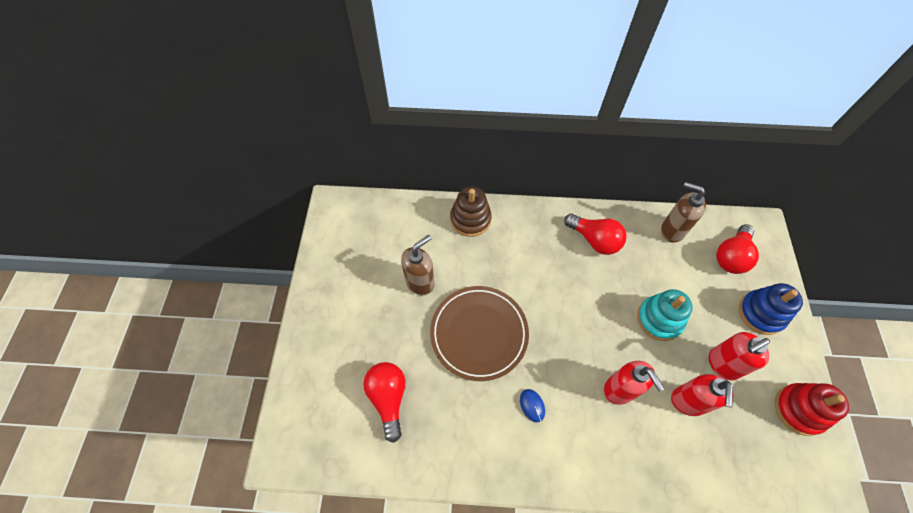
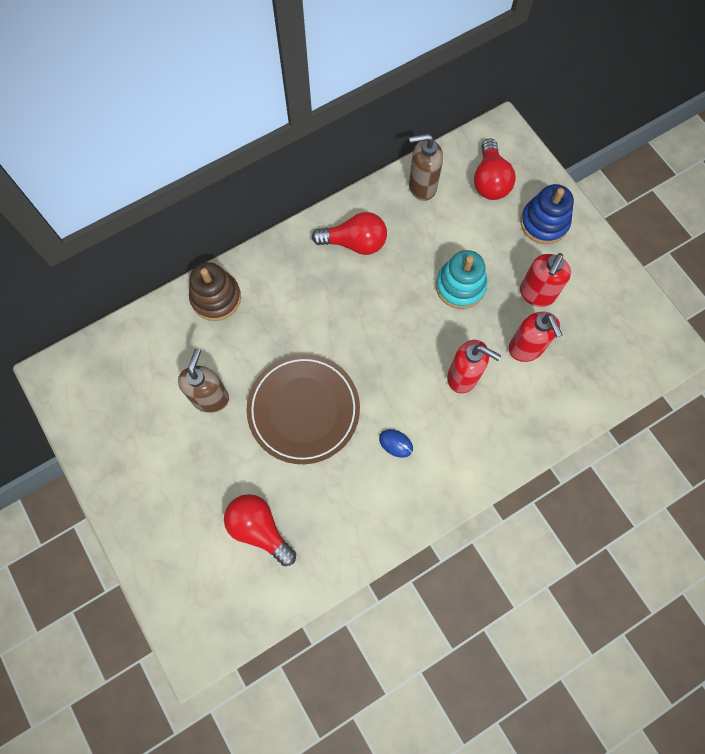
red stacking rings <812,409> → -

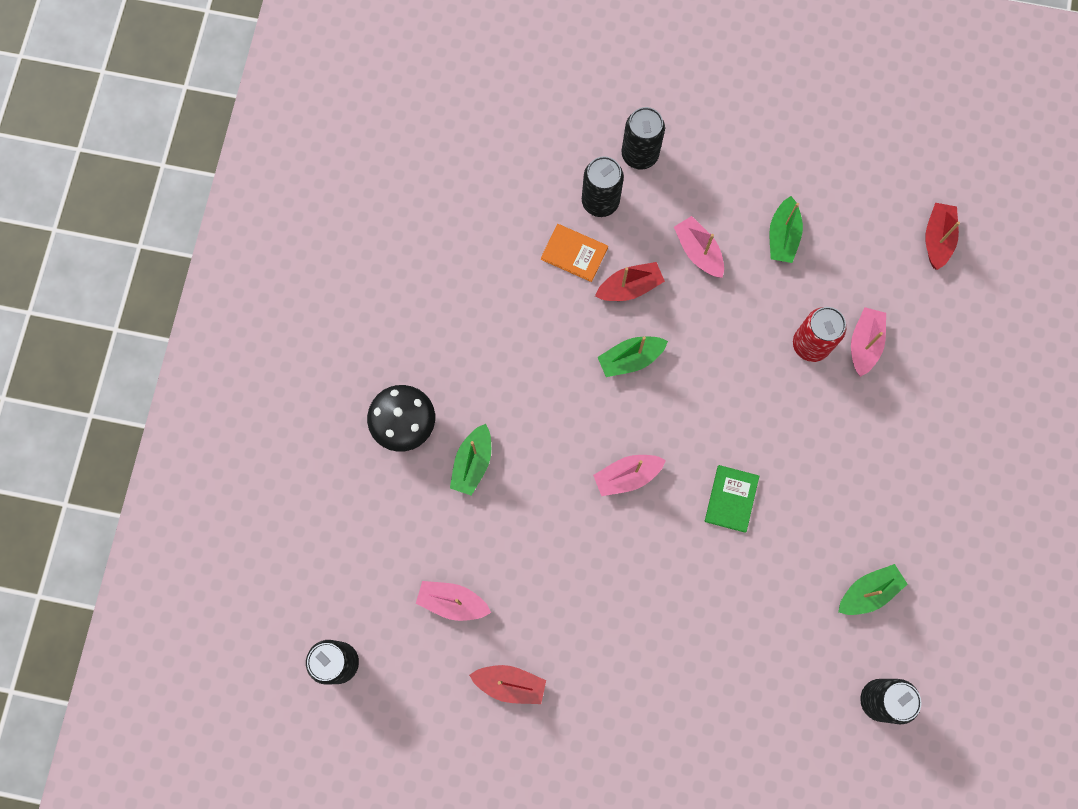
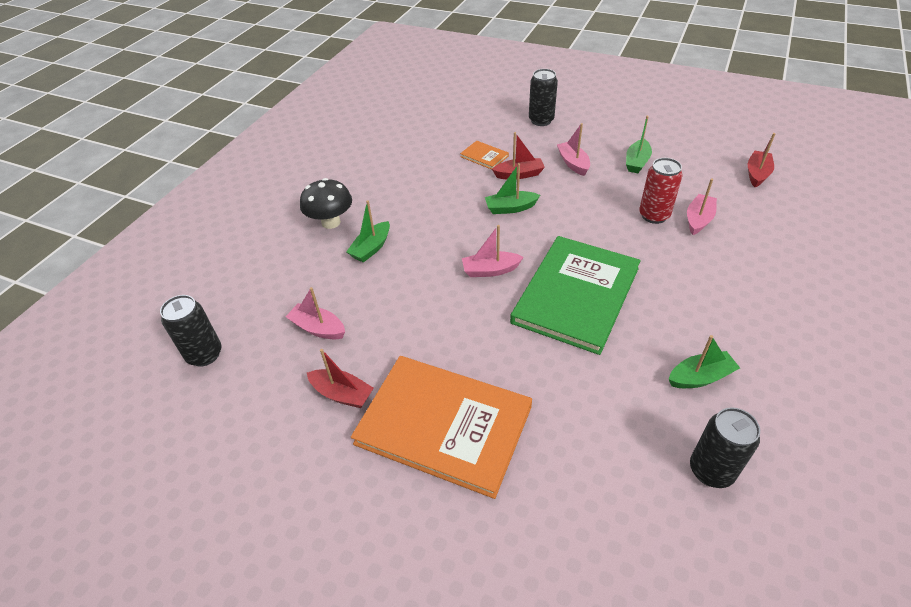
jet-black soda can <603,186> → -
leaf-green book <732,499> → leaf-green book <575,295>, x2.46
- → orange book <441,427>

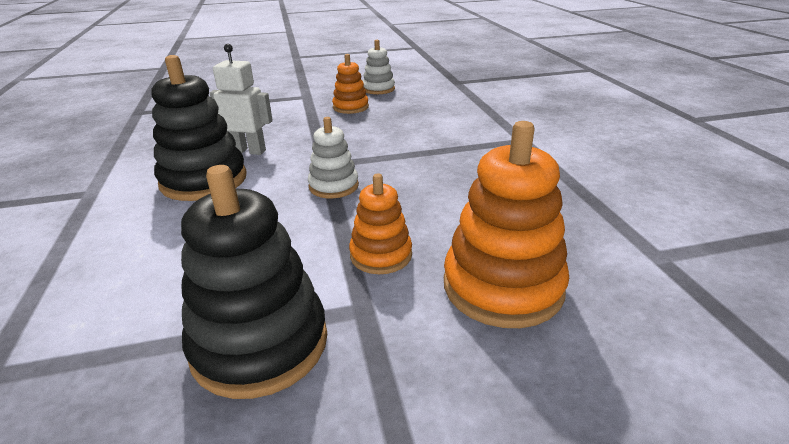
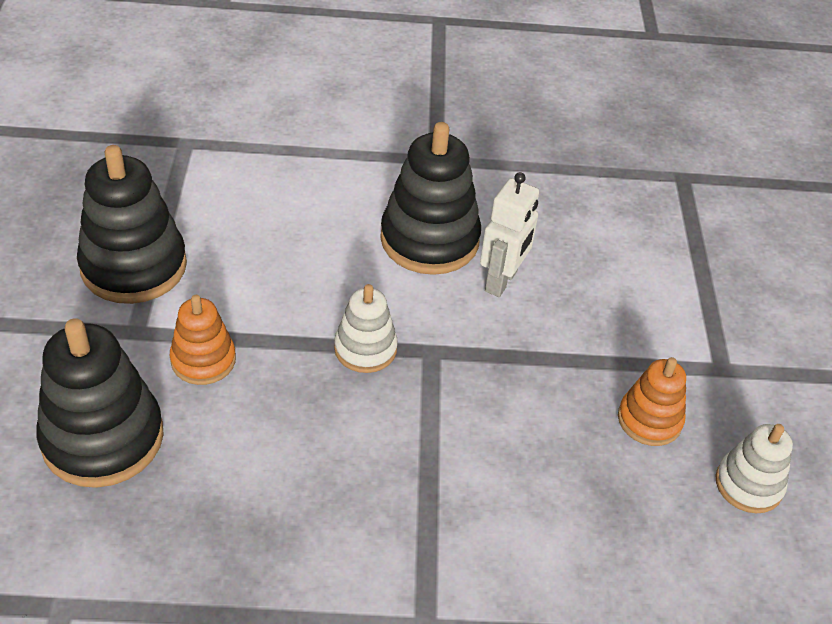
orange stacking rings <506,224> → jet-black stacking rings <100,403>

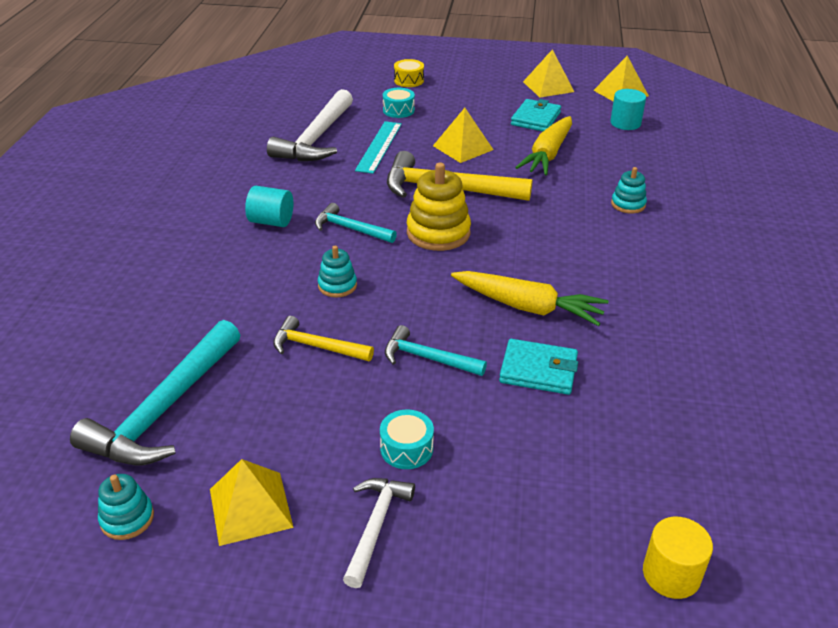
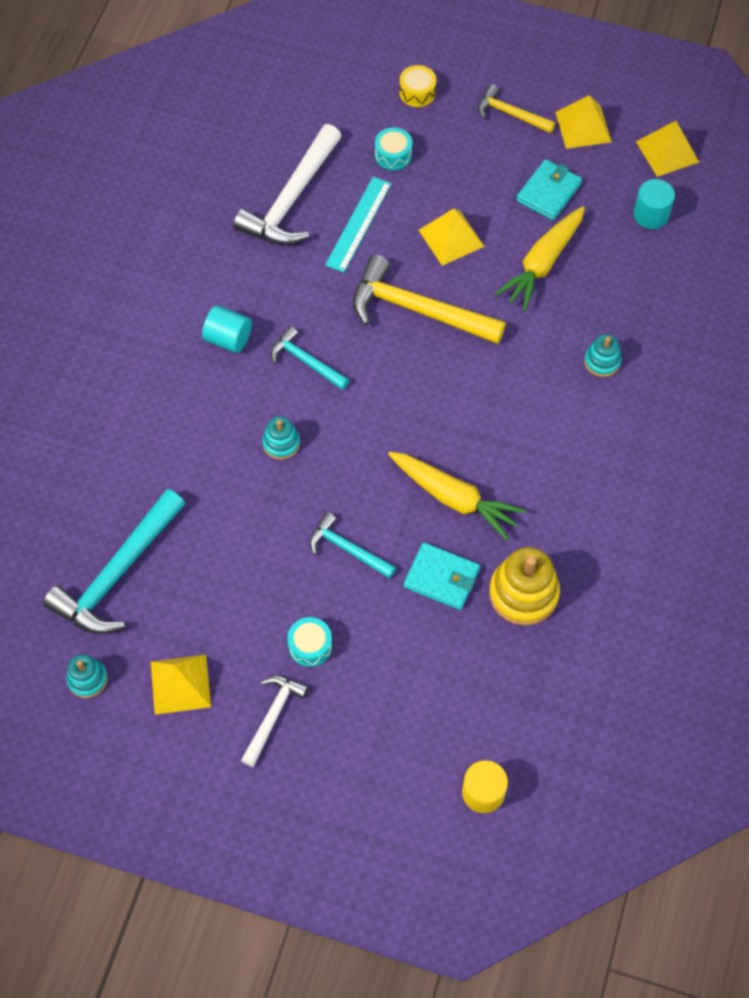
yellow stacking rings <439,206> → yellow stacking rings <524,586>, move
yellow claw hammer <323,338> → yellow claw hammer <517,108>, move

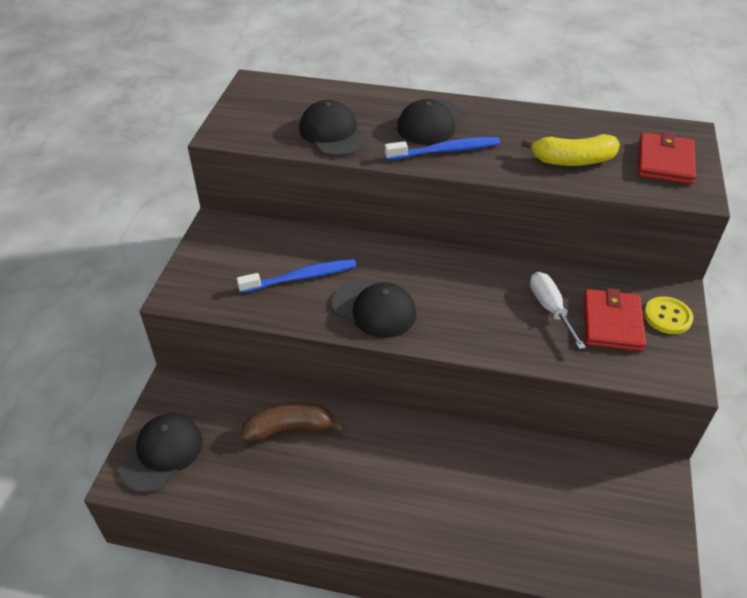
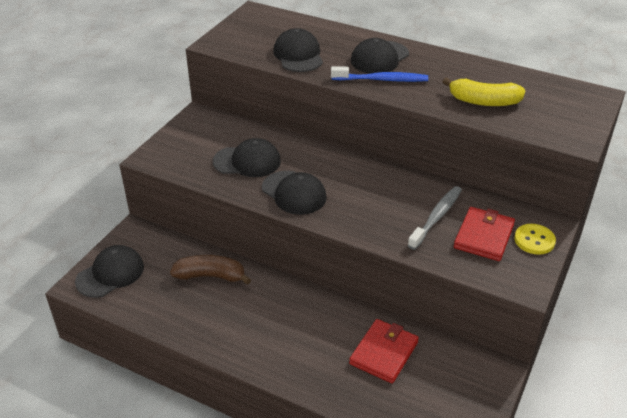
red billfold <667,158> → red billfold <384,351>, move
blue tooth brush <297,276> → jet-black baseball cap <247,157>
pure white screwdriver <558,310> → ash-grey tooth brush <435,218>

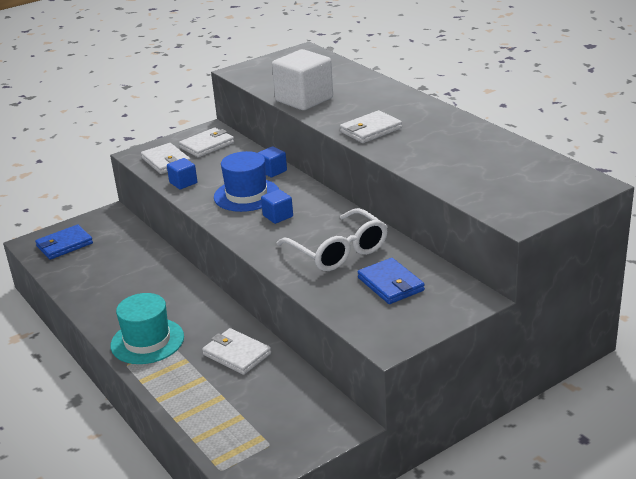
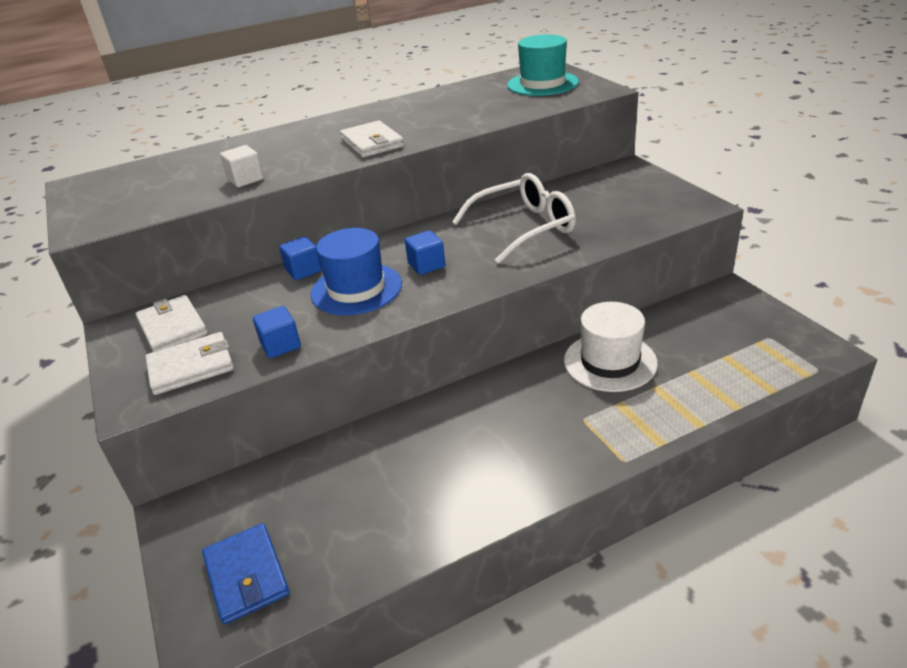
pure white cube <302,79> → pure white cube <242,166>, x0.49
blue billfold <391,281> → -
turquoise hat <147,328> → turquoise hat <543,65>, move
pure white billfold <236,351> → pure white hat <611,347>

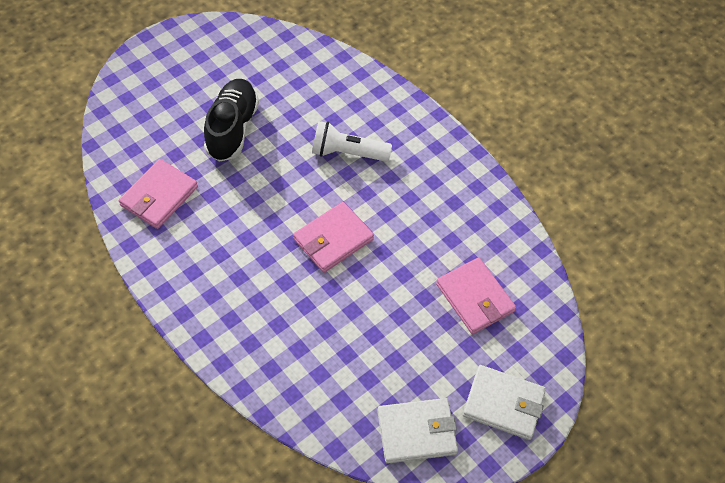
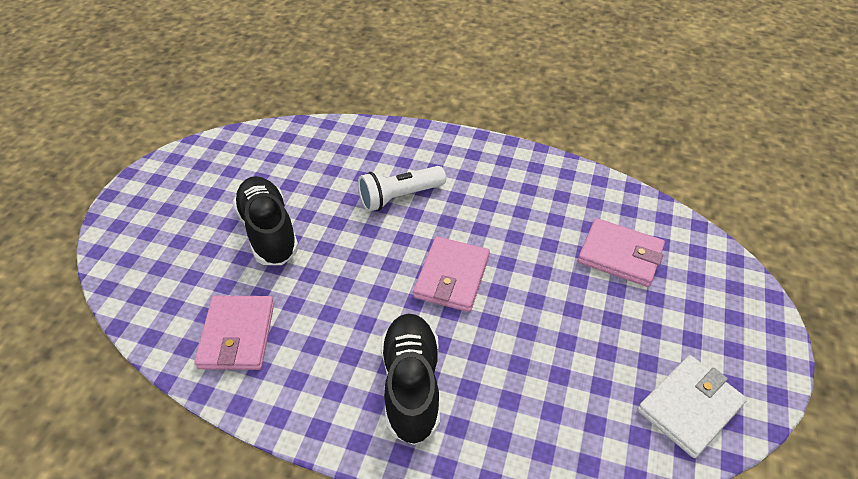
pure white billfold <504,402> → -
- → jet-black lace-up shoe <410,379>

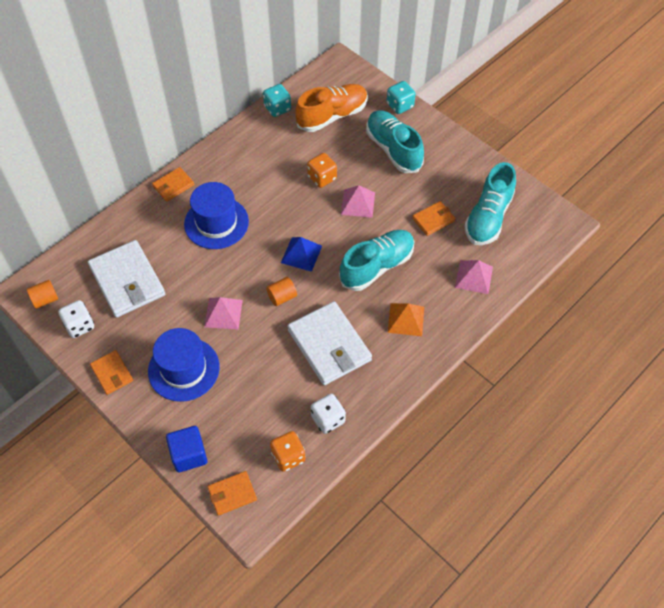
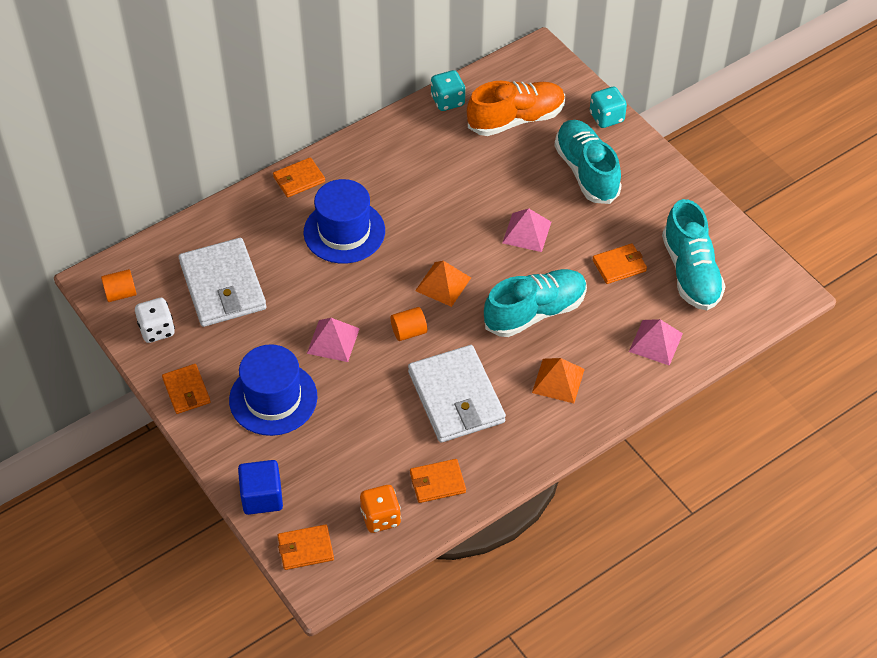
orange dice <322,170> → -
turquoise lace-up shoe <490,203> → turquoise lace-up shoe <694,254>, 45 degrees counterclockwise
blue solid pyramid <301,254> → orange solid pyramid <443,284>
pure white dice <328,414> → orange billfold <438,481>

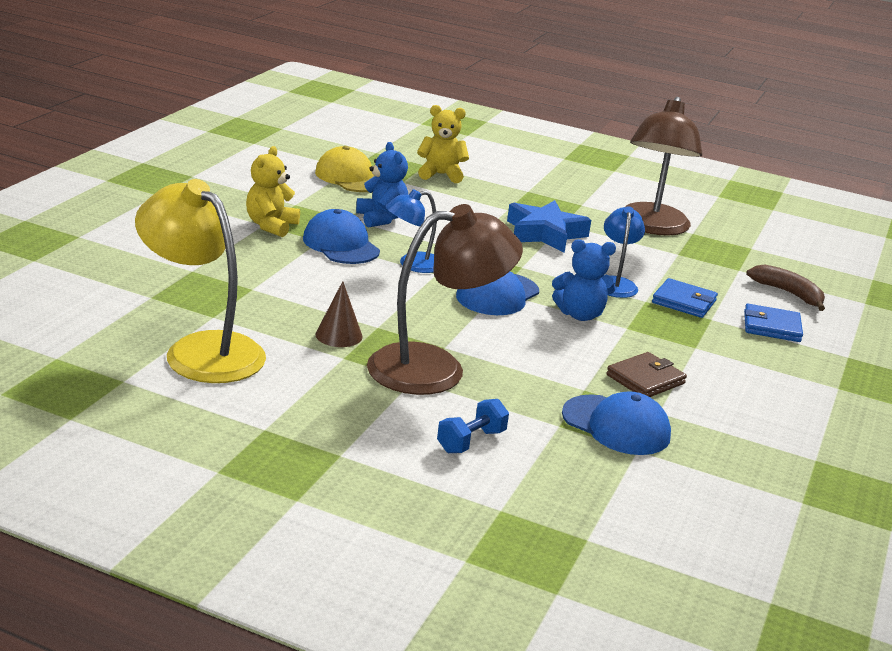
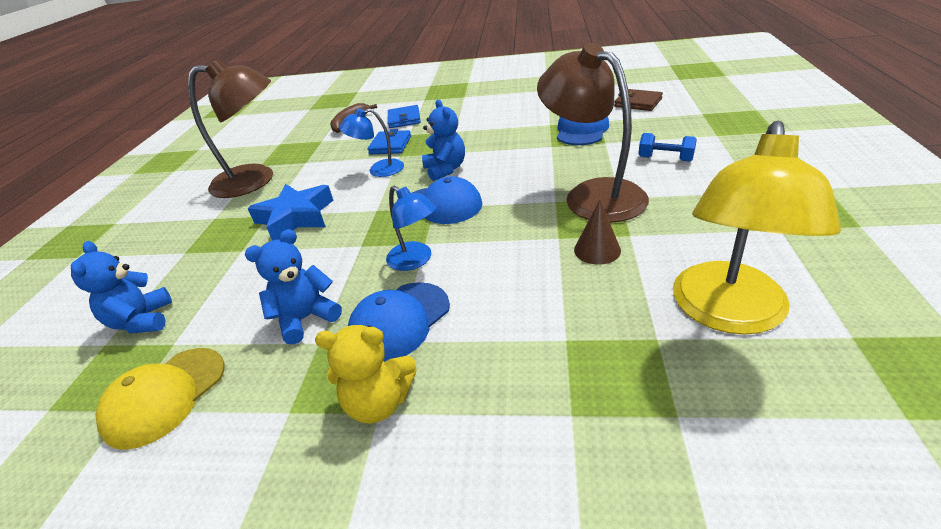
yellow stuffed bear <443,144> → blue stuffed bear <121,287>
russet billfold <646,374> → russet billfold <638,100>, move

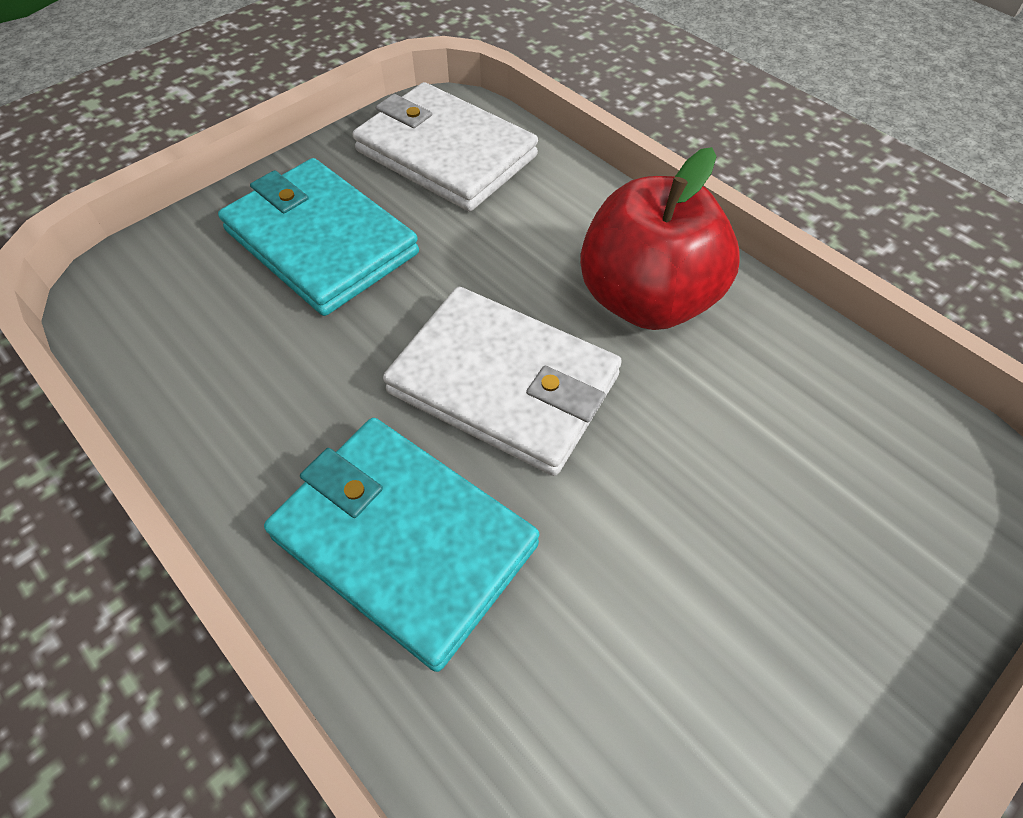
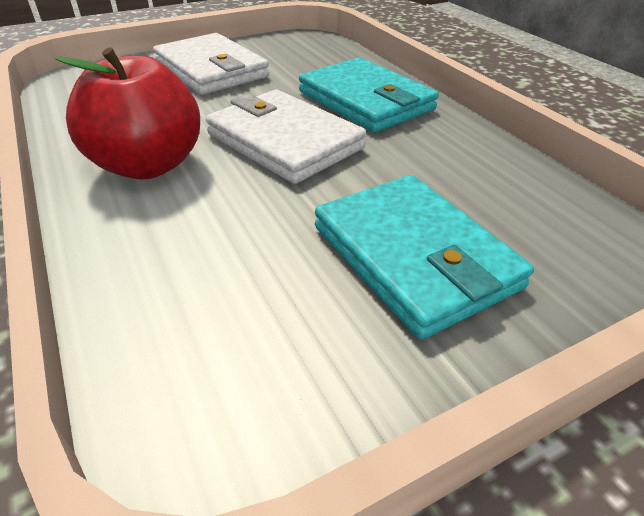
pure white billfold <445,146> → pure white billfold <211,64>, move

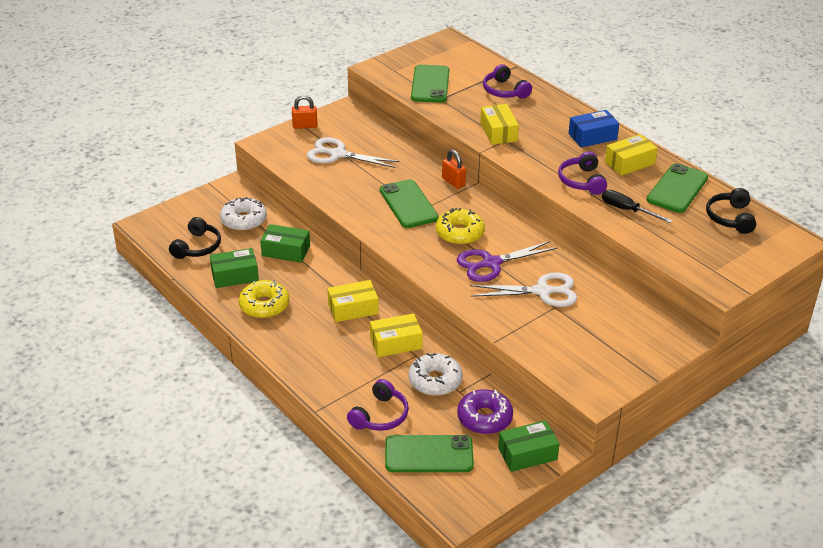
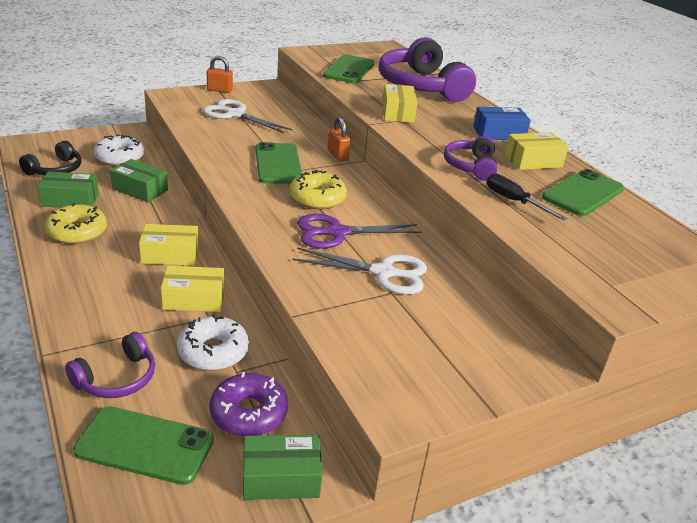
royal purple headset <507,81> → royal purple headset <427,69>, x1.95
jet-black headset <731,211> → -

